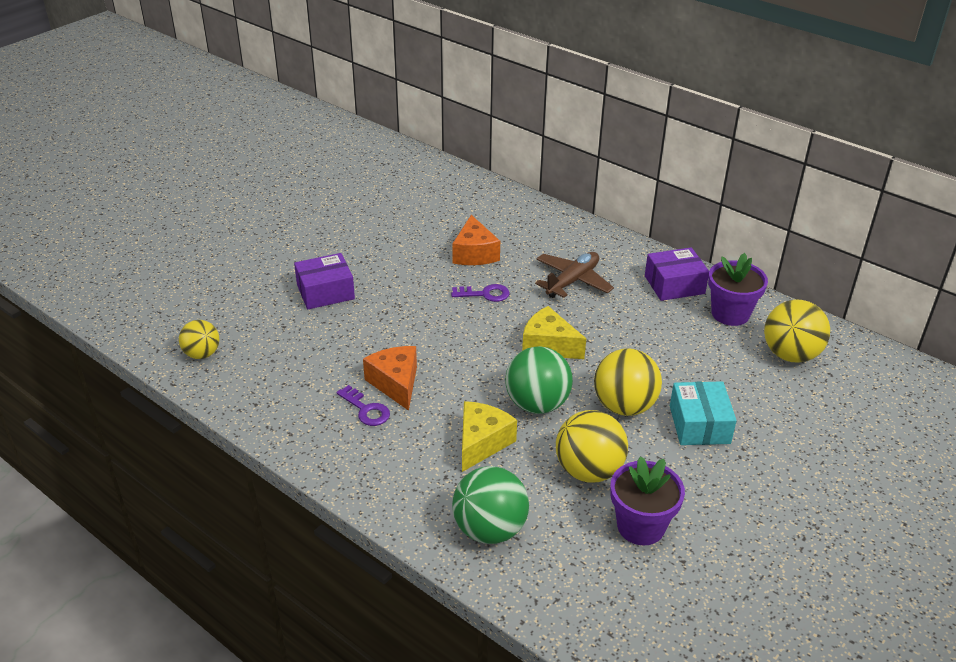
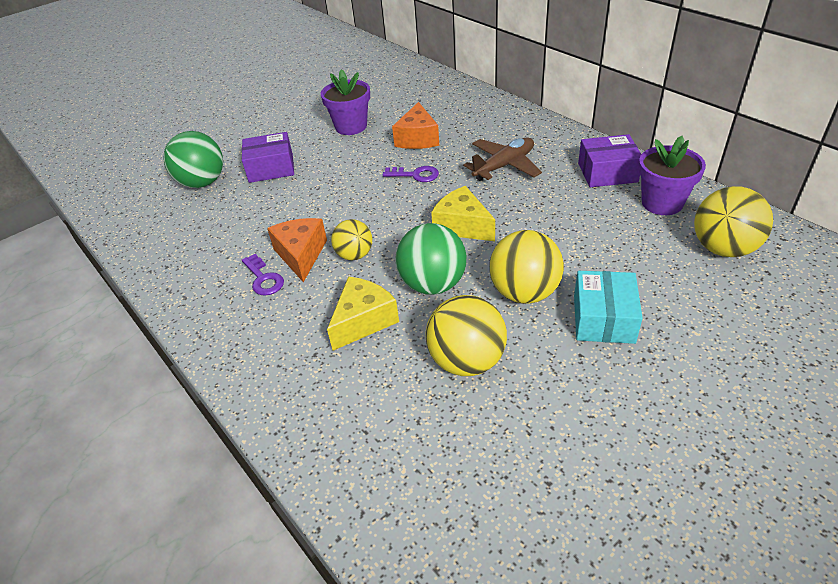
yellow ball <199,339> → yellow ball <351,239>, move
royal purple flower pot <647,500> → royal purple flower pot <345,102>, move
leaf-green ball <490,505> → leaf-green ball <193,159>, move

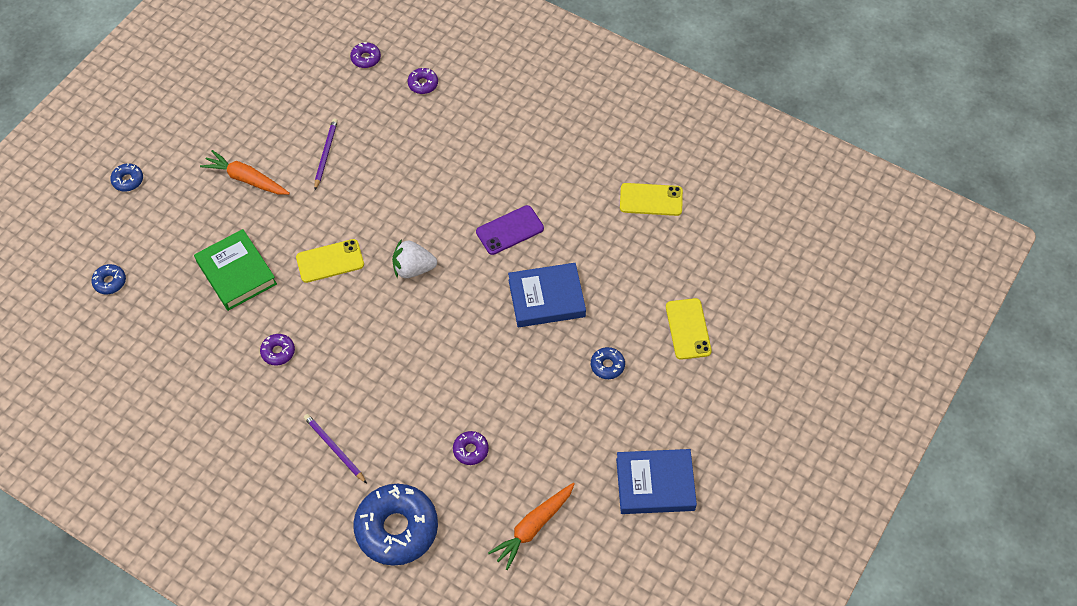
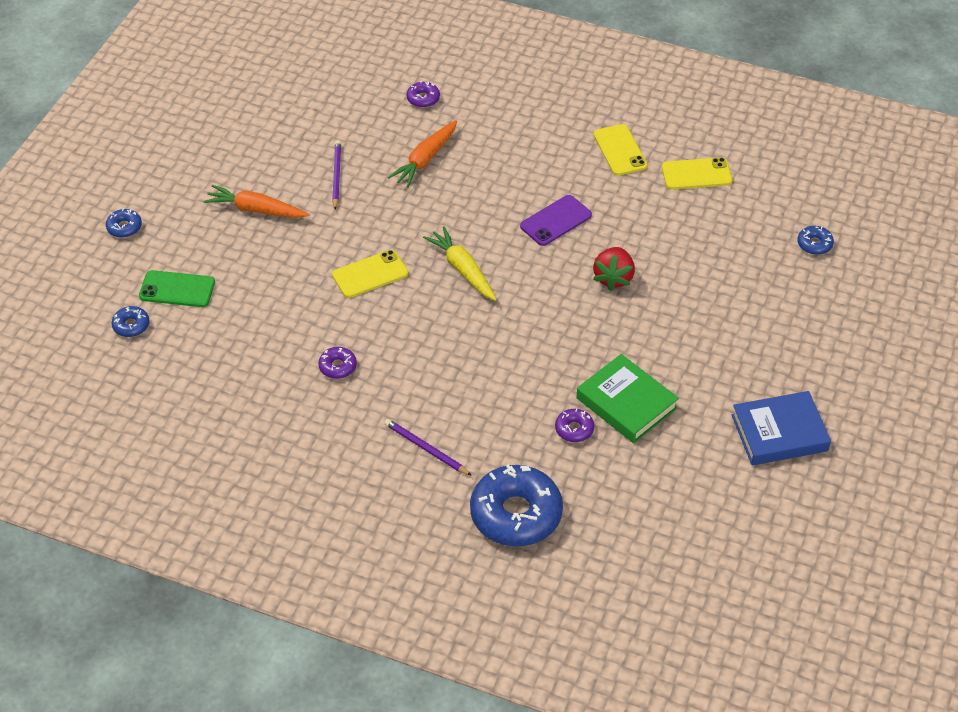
royal purple doughnut <365,55> → -
leaf-green book <235,270> → leaf-green book <628,398>, move
pure white toy strawberry <414,258> → yellow toy carrot <460,263>
blue book <547,295> → red toy strawberry <614,269>
yellow mobile phone <689,329> → yellow mobile phone <620,150>, move
blue doughnut <608,363> → blue doughnut <815,240>, move
orange toy carrot <531,526> → orange toy carrot <422,153>, move
- → leaf-green mobile phone <177,288>

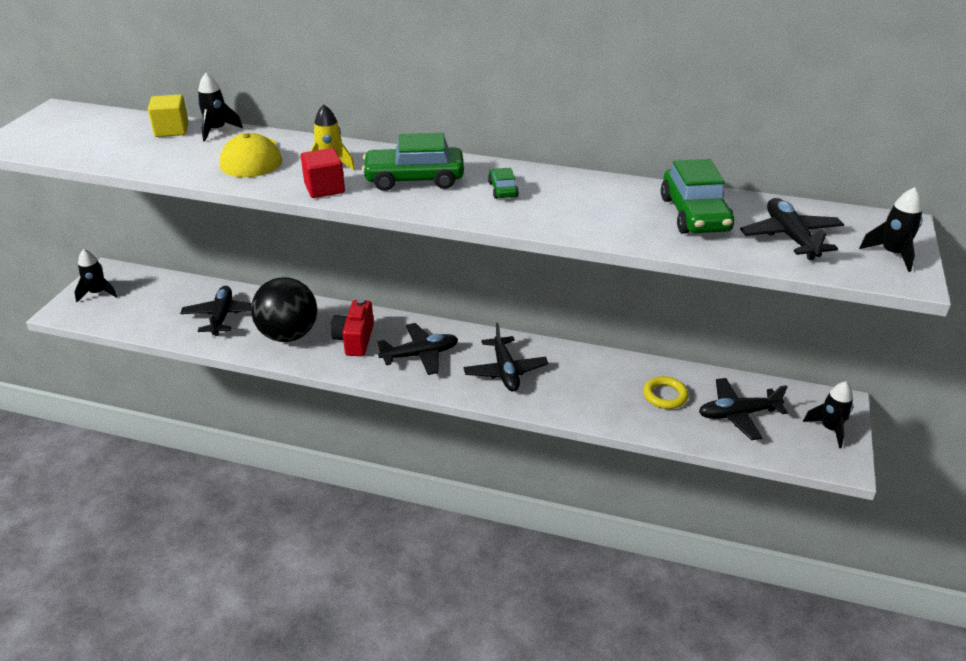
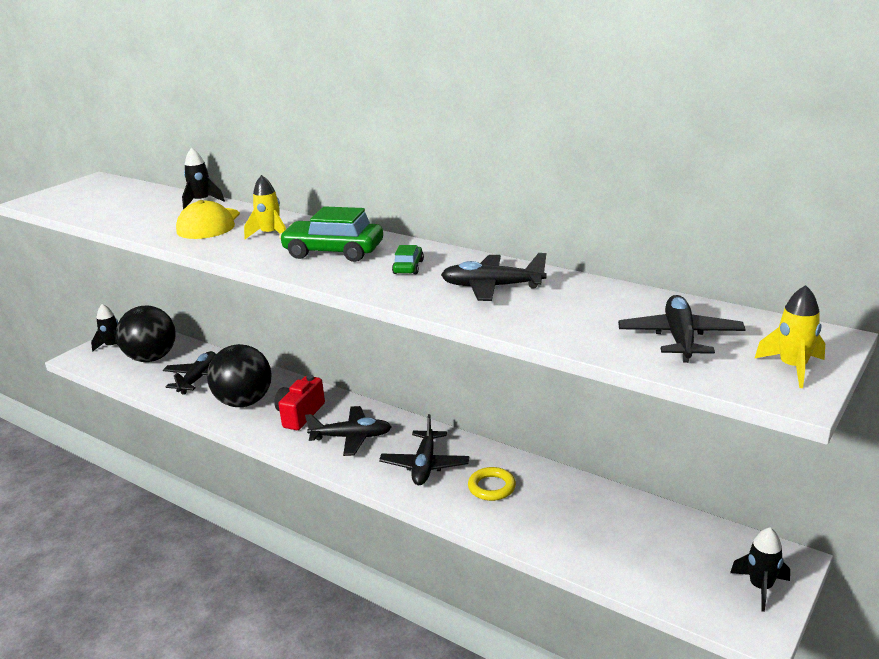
yellow cube <168,115> → -
red cube <323,173> → -
leaf-green car <697,196> → -
jet-black toy rocket <891,229> → yellow toy rocket <790,336>
yellow hoop <666,392> → yellow hoop <492,484>, move
jet-black aeroplane <743,409> → jet-black aeroplane <494,277>, move
- → jet-black ball <146,333>

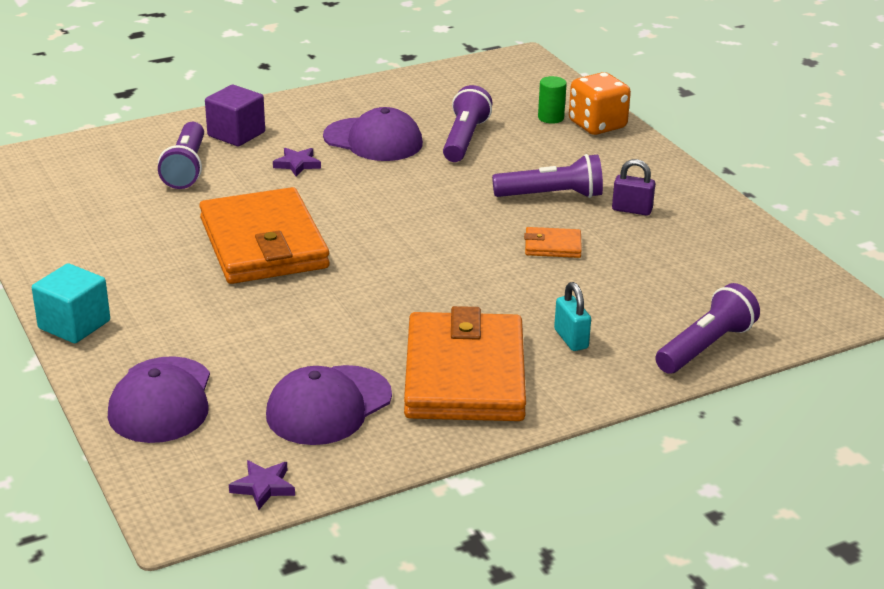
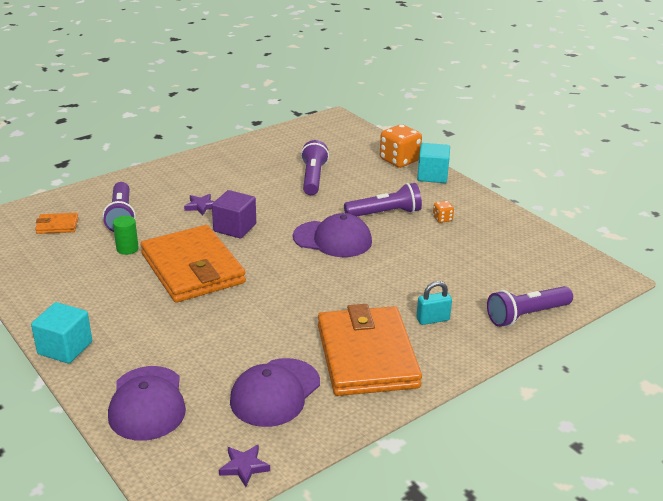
leaf-green cylinder shape <552,100> → leaf-green cylinder shape <126,235>, move
royal purple cube <235,115> → royal purple cube <234,214>, move
royal purple baseball cap <373,134> → royal purple baseball cap <332,235>, move
royal purple lock <633,187> → orange dice <443,212>
orange billfold <553,242> → orange billfold <57,223>, move
turquoise lock <572,316> → turquoise lock <434,303>, 75 degrees counterclockwise
royal purple flashlight <707,328> → royal purple flashlight <530,306>, 150 degrees counterclockwise
- → turquoise cube <433,163>

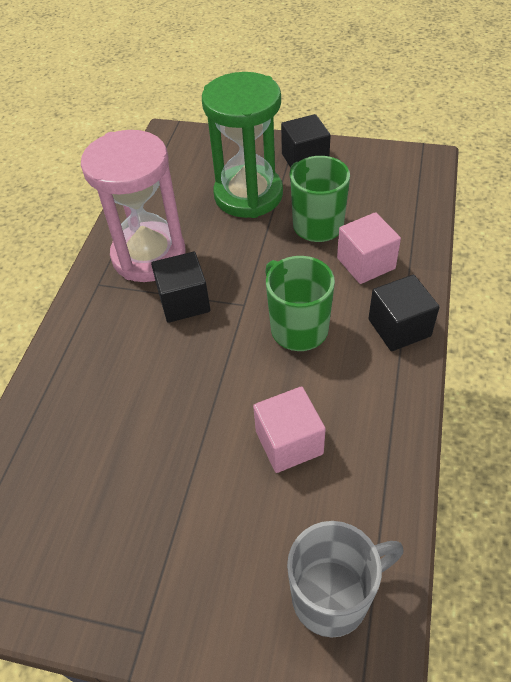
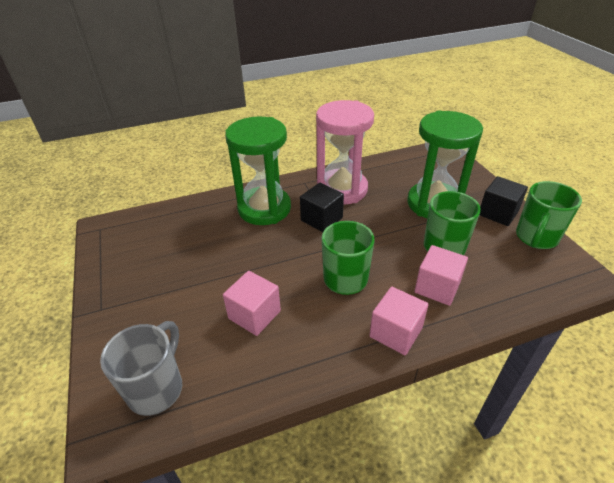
jet-black cube <403,313> → pink cube <399,321>
ash-grey tea mug <345,579> → ash-grey tea mug <141,368>, 105 degrees counterclockwise
- → leaf-green hourglass <258,170>
- → leaf-green tea mug <549,215>

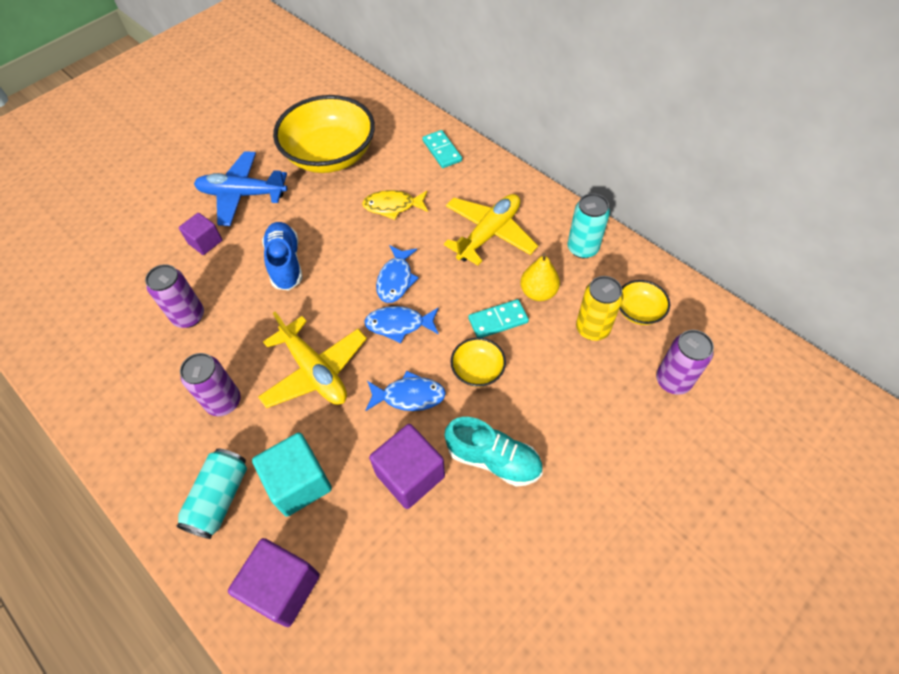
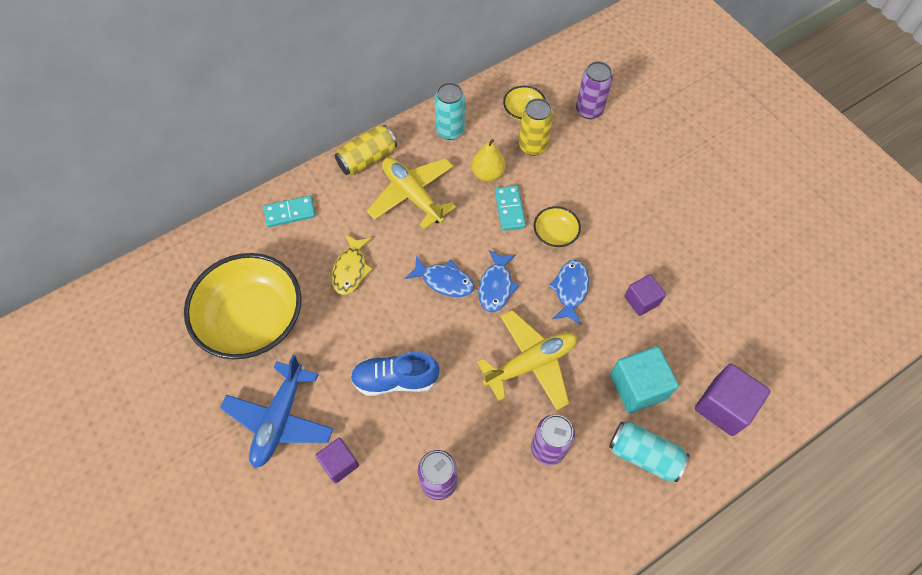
turquoise lace-up shoe <493,452> → -
royal purple cube <407,466> → royal purple cube <645,295>, x0.62
- → yellow soda can <366,150>

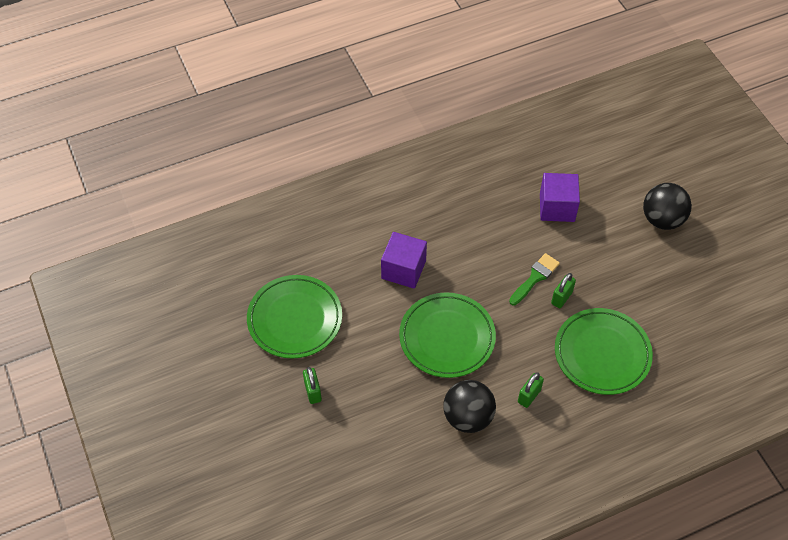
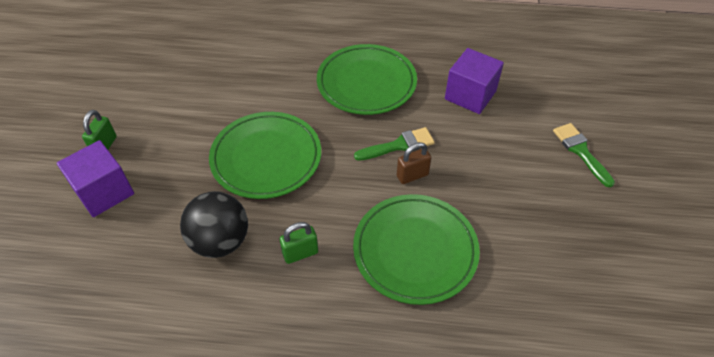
jet-black ball <667,206> → leaf-green paint brush <584,155>
royal purple cube <404,260> → royal purple cube <95,178>, move
leaf-green lock <563,290> → russet lock <414,163>
leaf-green dinner plate <294,316> → leaf-green dinner plate <367,79>, move

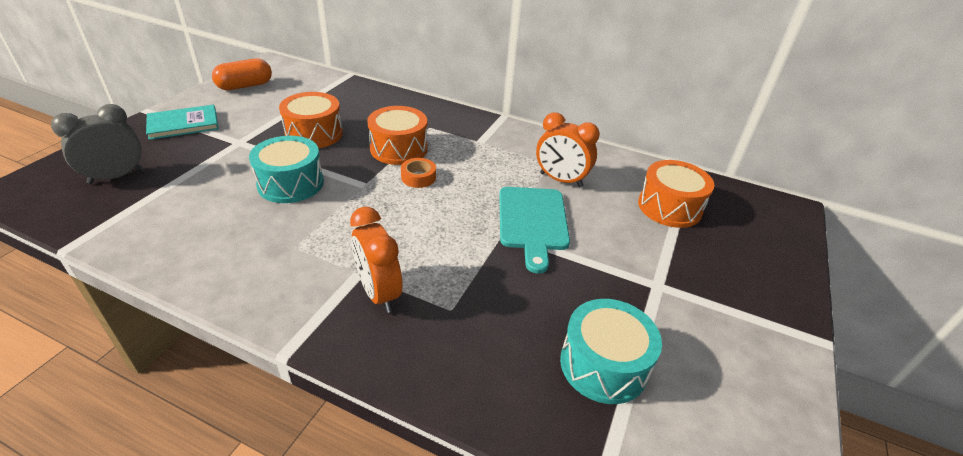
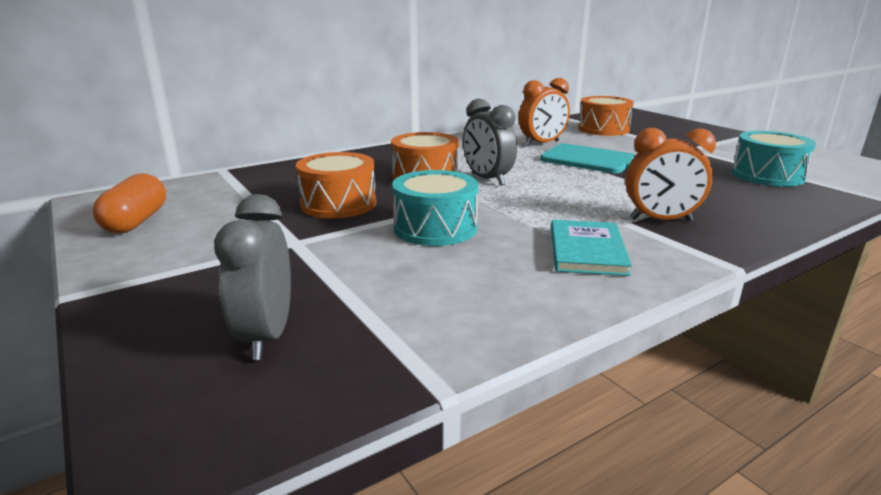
turquoise book <182,122> → turquoise book <591,248>, move
orange tape <418,173> → ash-grey bedside clock <490,142>

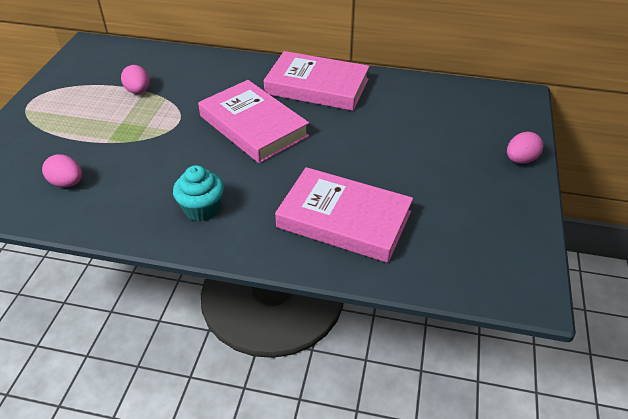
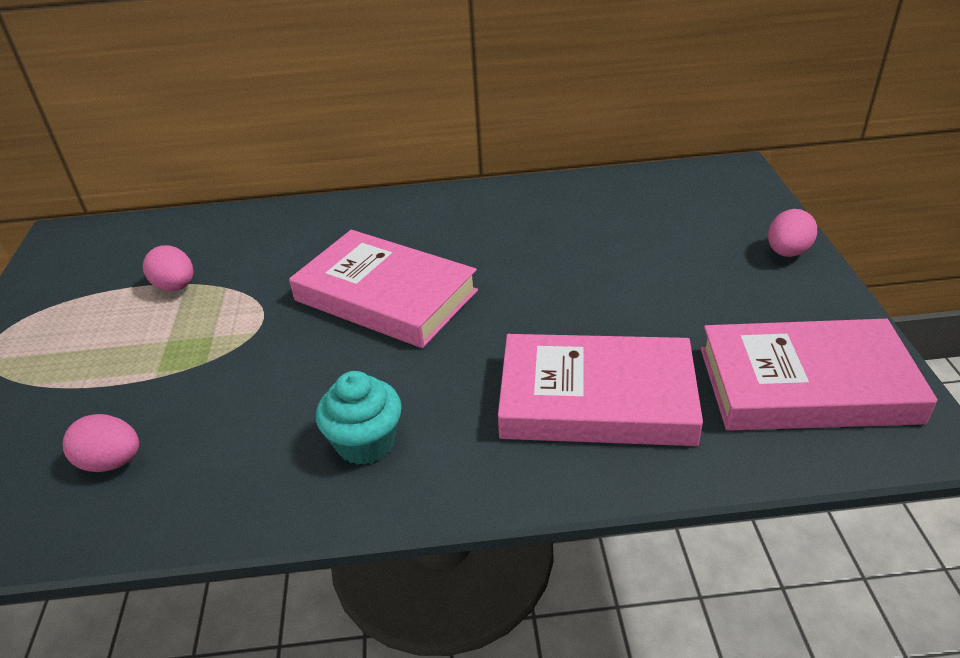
pink book <317,81> → pink book <819,375>, move

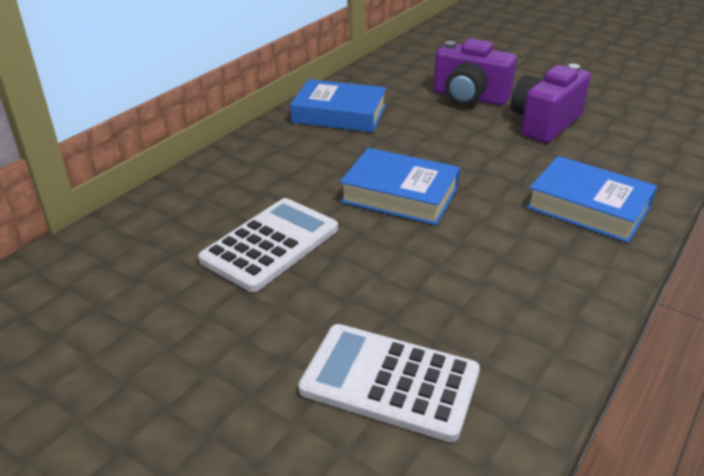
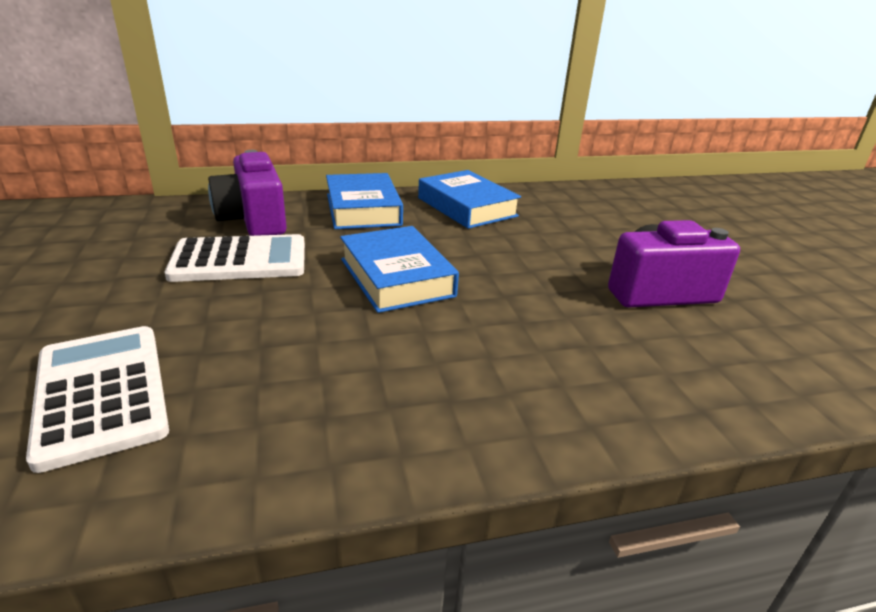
royal purple photo camera <475,72> → royal purple photo camera <247,193>, move
blue book <591,199> → blue book <364,201>, move

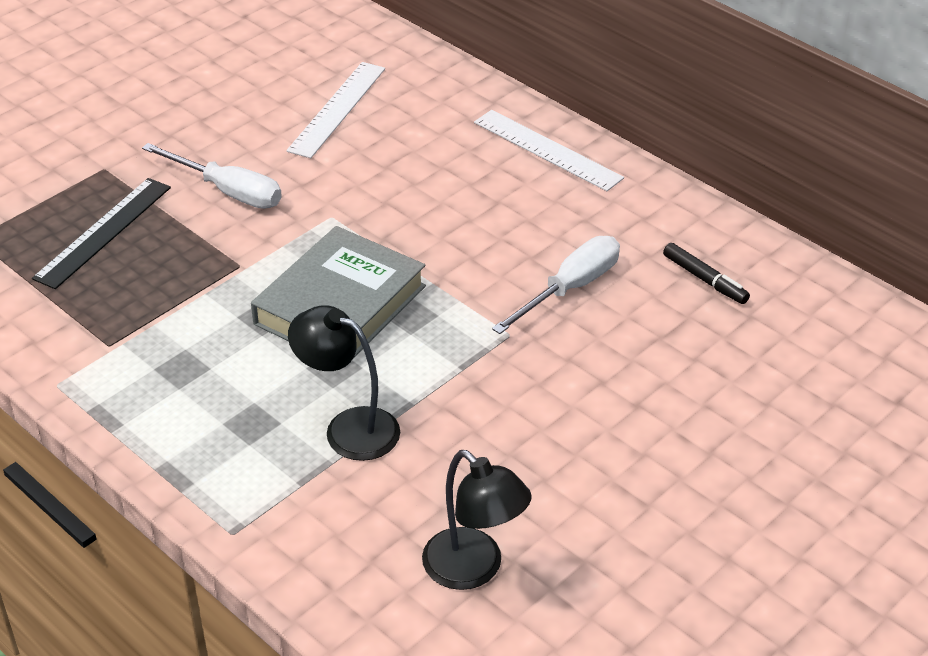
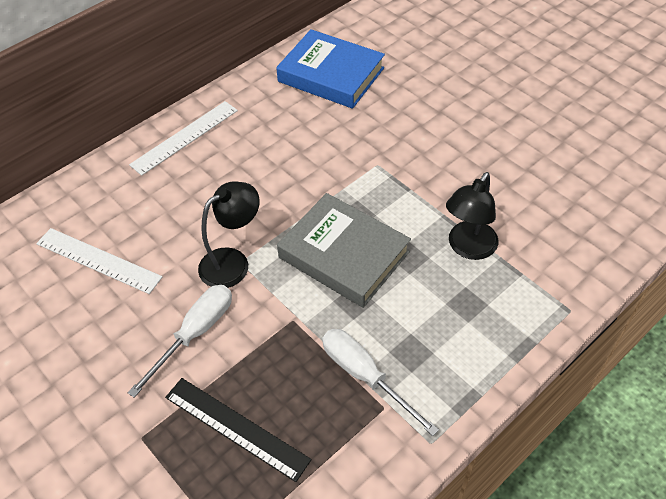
pure white screwdriver <556,285> → pure white screwdriver <380,382>, move
jet-black marker pen <706,273> → blue book <330,69>
jet-black desk lamp <477,520> → jet-black desk lamp <229,234>, move

